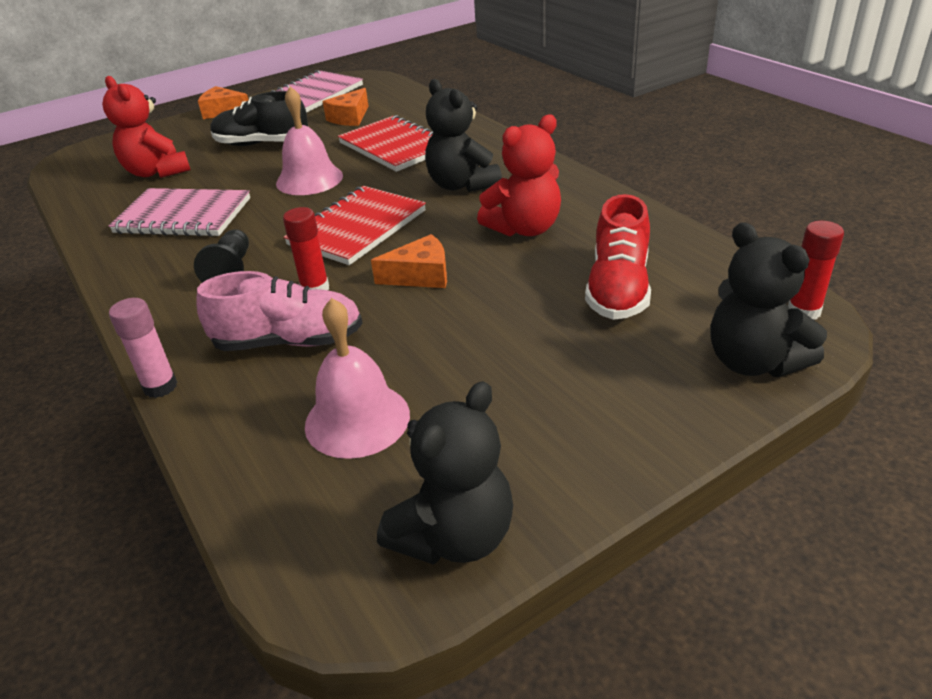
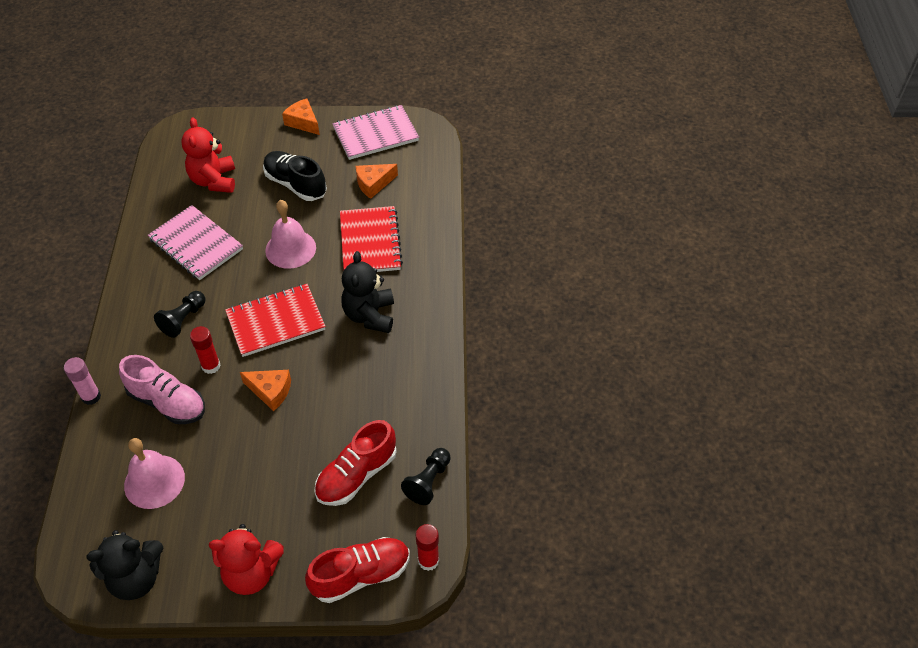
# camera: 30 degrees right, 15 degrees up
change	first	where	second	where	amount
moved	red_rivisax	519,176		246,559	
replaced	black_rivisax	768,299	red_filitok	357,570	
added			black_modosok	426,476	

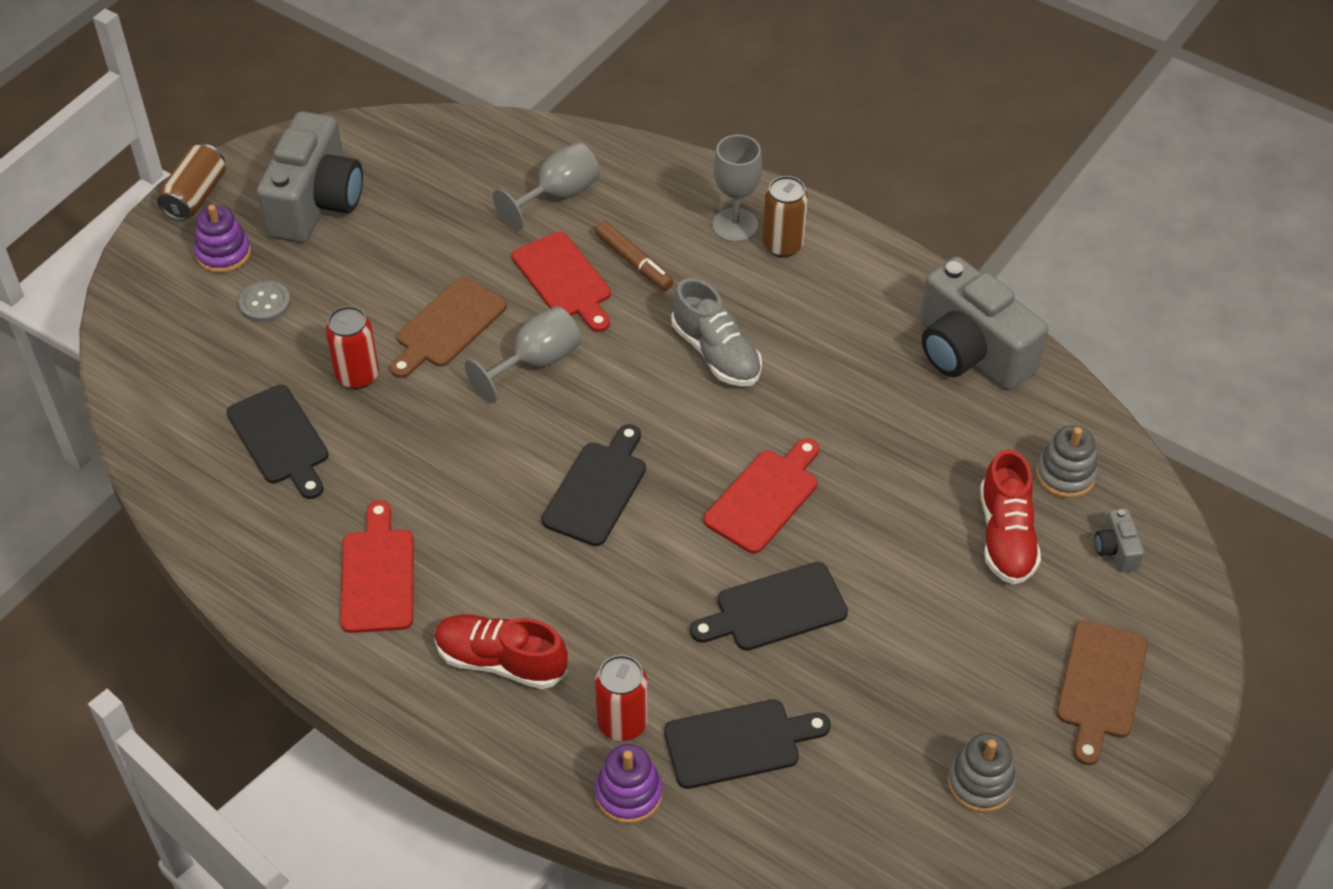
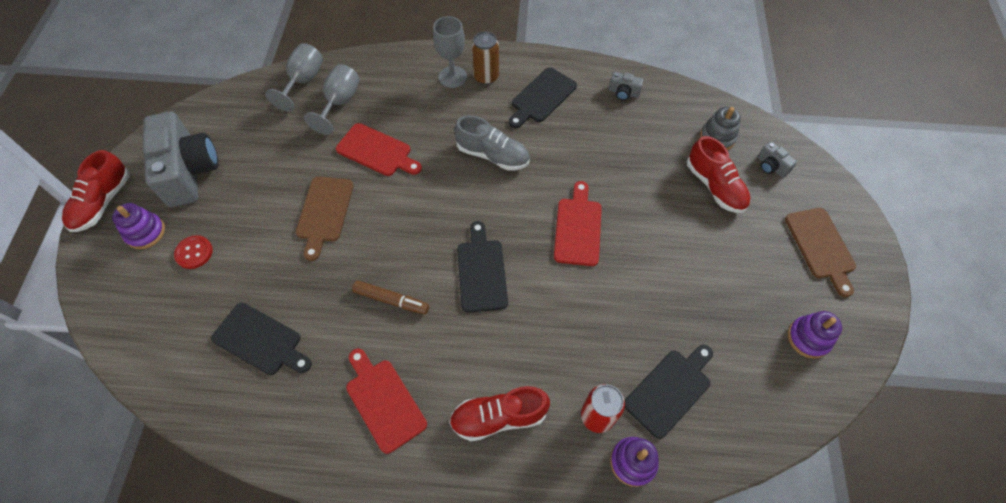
# camera: 30 degrees left, 10 degrees up
change	first	where	second	where	amount
replaced	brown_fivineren	191,182	red_filitok	95,191	
moved	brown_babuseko	634,256		390,297	
resized	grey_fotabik	984,323		626,86	x0.41
recoloured	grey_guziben	265,301	red_guziben	193,252	
removed	red_fivineren	352,347			
moved	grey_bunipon	523,354		294,77	
moved	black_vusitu	769,606		543,97	
recoloured	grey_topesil	982,773	purple_topesil	815,334	

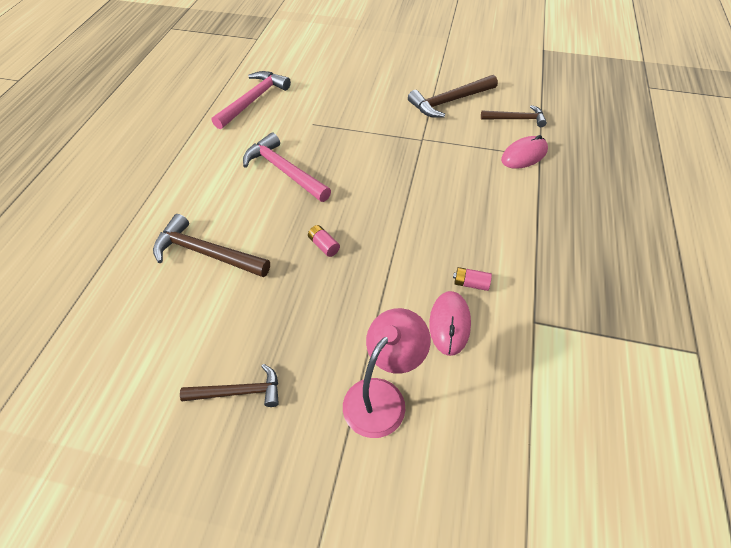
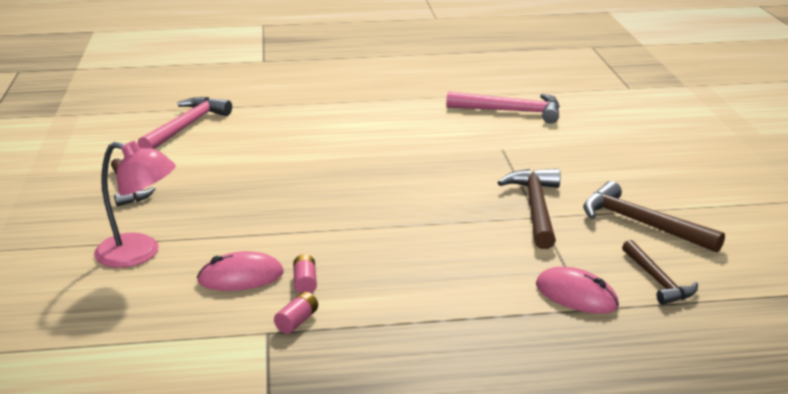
# camera: 70 degrees right, 25 degrees down
change	first	where	second	where	amount
moved	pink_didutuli	287,167		184,123	
moved	brown_didutuli	211,245		528,209	
moved	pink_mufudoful	324,241		296,313	

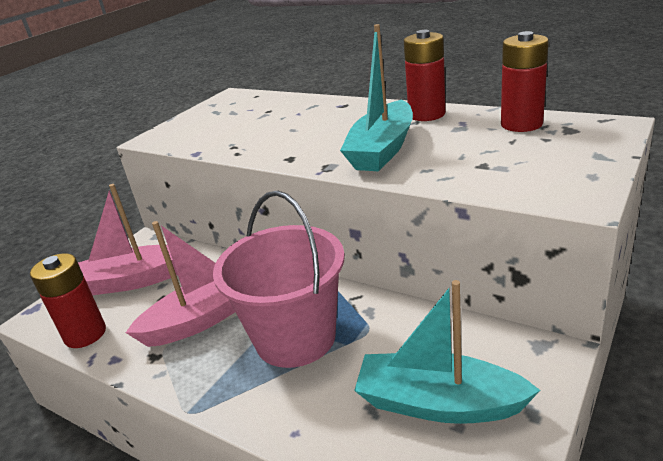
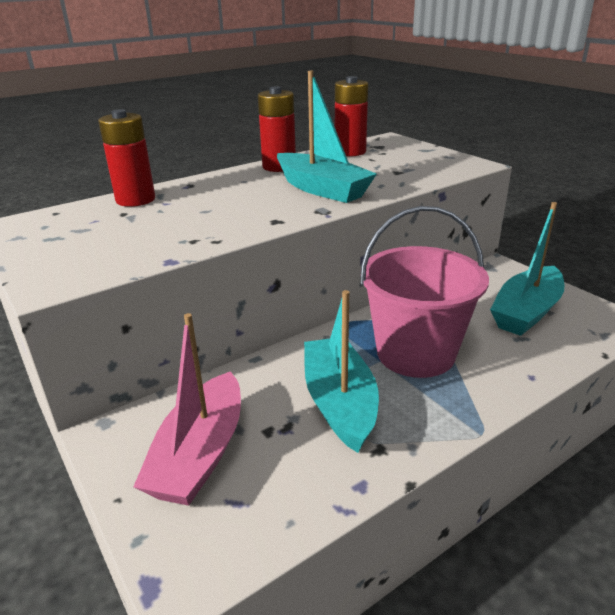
# camera: 70 degrees left, 0 degrees up
change	first	where	second	where	amount
recoloured	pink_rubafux	180,284	turquoise_rubafux	341,371	
moved	red_mufudoful	68,300		126,158	

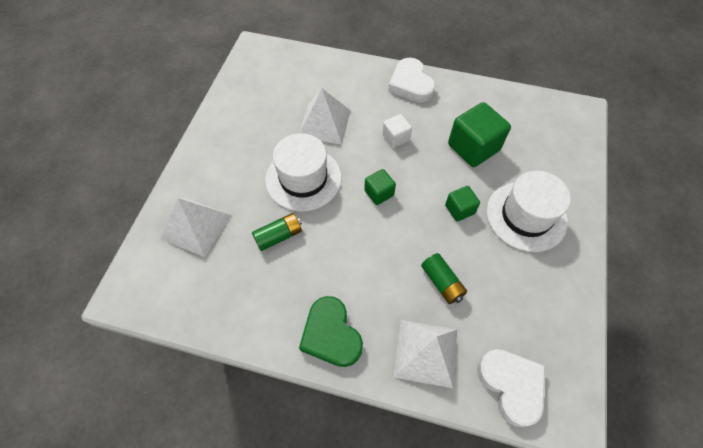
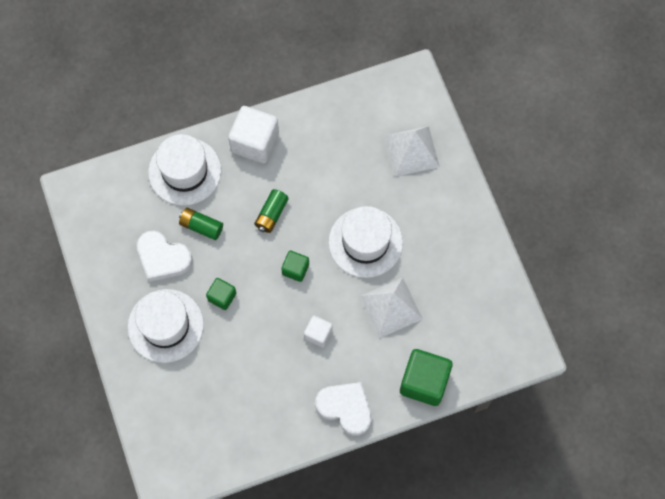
# camera: 145 degrees right, 10 degrees up
change	first	where	second	where	amount
moved	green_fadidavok	479,134		426,377	
moved	green_mufudoful	277,232		271,211	
replaced	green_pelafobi	331,331	white_fadidavok	253,134	
replaced	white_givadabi	425,354	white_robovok	184,170	
moved	white_pelafobi	511,388		165,256	

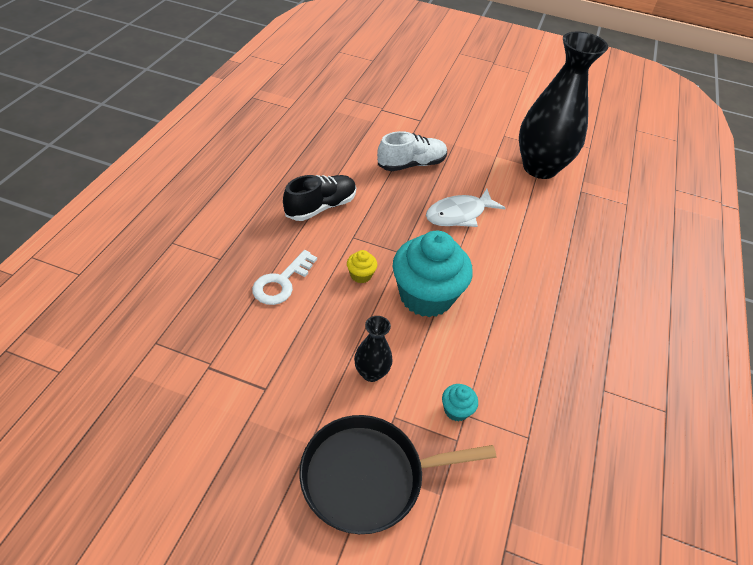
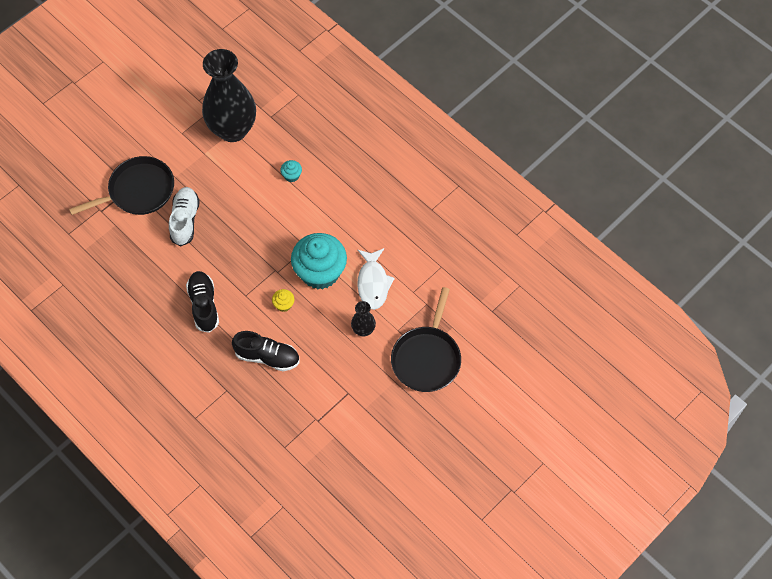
# camera: 60 degrees left, 15 degrees up
change	first	where	second	where	amount
moved	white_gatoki	465,208		376,279	
replaced	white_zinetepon	284,277	black_filitok	266,351	
moved	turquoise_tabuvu	460,403		291,171	
added			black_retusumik	121,185	

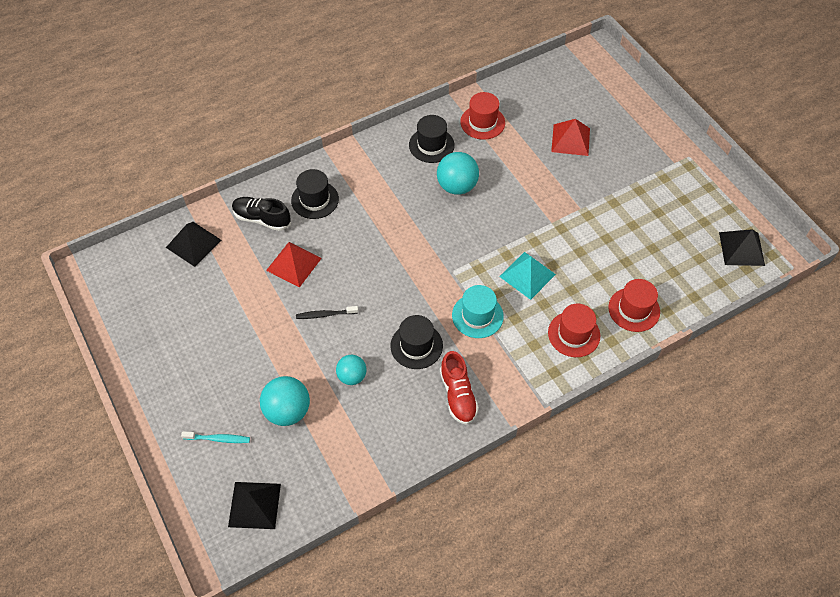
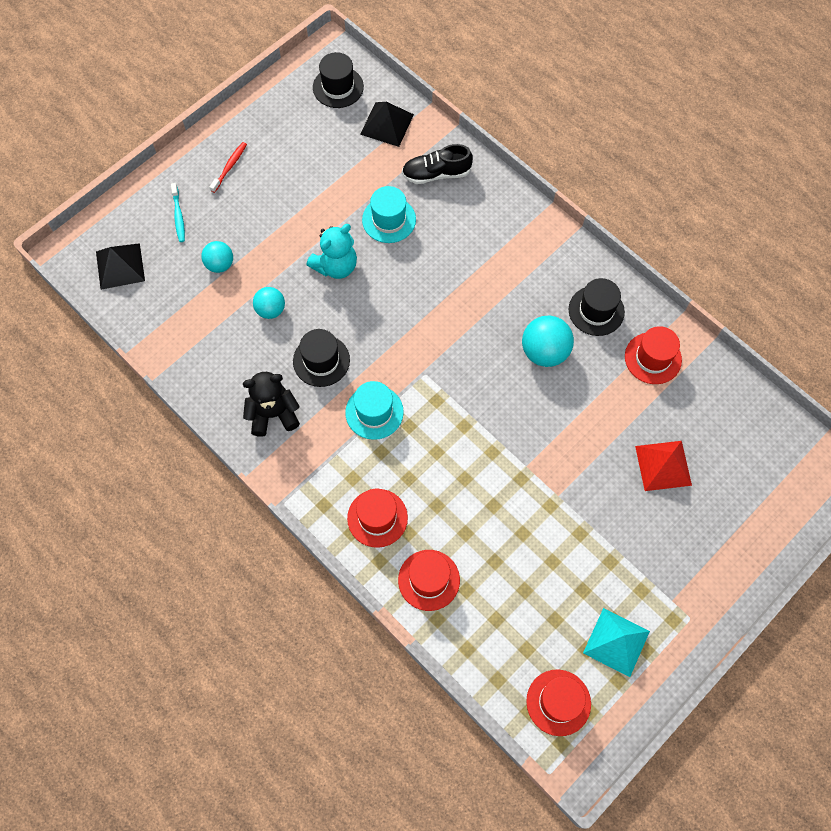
# camera: 75 degrees right, 10 degrees up
change	first	where	second	where	amount
moved	black_robovok	315,194		338,80	
turned	black_filitok	261,214		437,164	105 degrees counterclockwise
replaced	black_givadabi	742,247	red_robovok	558,702	
replaced	red_givadabi	294,265	turquoise_robovok	389,214	
moved	turquoise_givadabi	527,276		616,642	
replaced	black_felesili	327,312	turquoise_rivisax	331,251	
replaced	red_filitok	459,388	black_rivisax	271,404	
resized	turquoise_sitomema	285,401		217,257	x0.64
added			red_felesili	228,167	

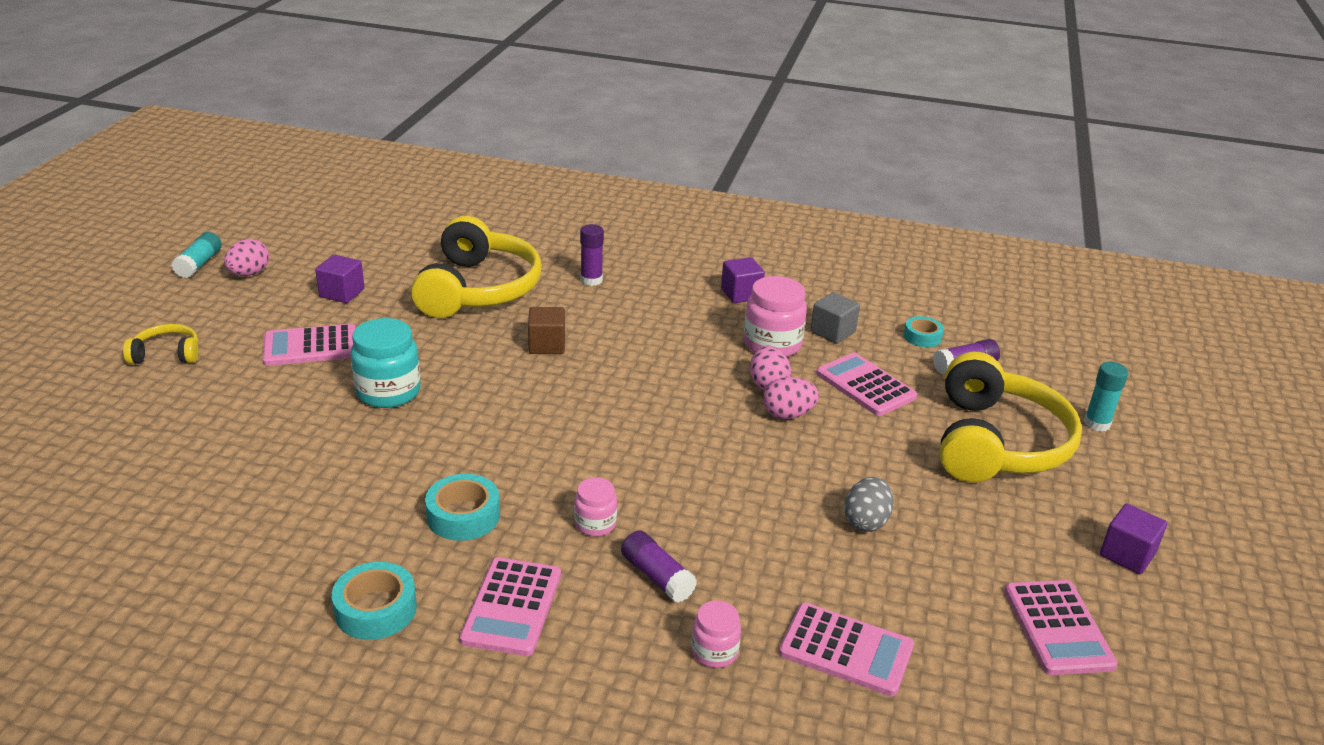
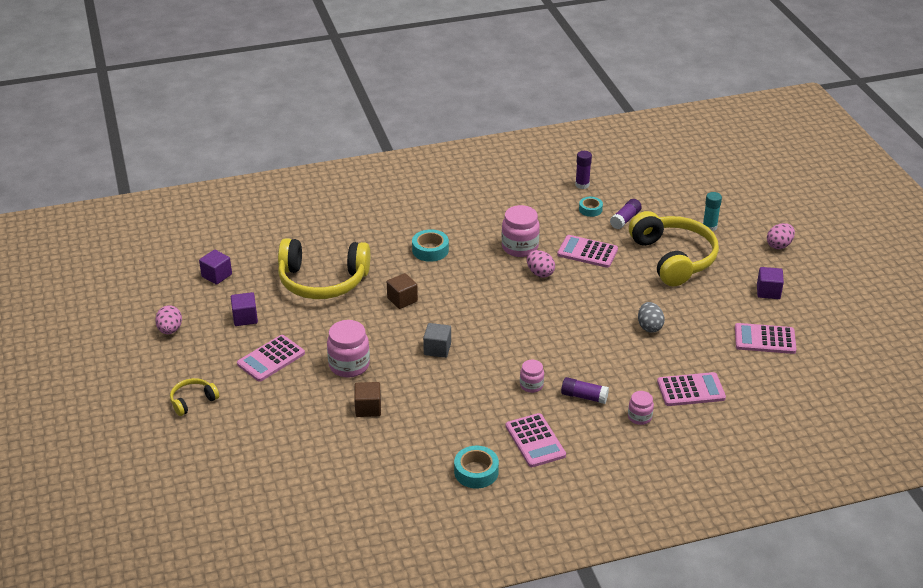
# camera: 30 degrees left, 5 degrees up
change	first	where	second	where	amount
turned	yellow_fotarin	476,267		324,268	120 degrees clockwise
moved	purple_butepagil	592,255		583,170	
removed	turquoise_butepagil	196,255			
moved	purple_fadidavok	743,280		215,267	
moved	grey_fadidavok	835,318		437,340	
recoloured	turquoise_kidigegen	385,363	pink_kidigegen	348,349	
moved	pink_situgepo	791,398		781,236	
moved	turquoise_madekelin	462,507		430,245	
turned	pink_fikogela	1061,627		765,338	135 degrees clockwise
added			brown_fadidavok	367,399	

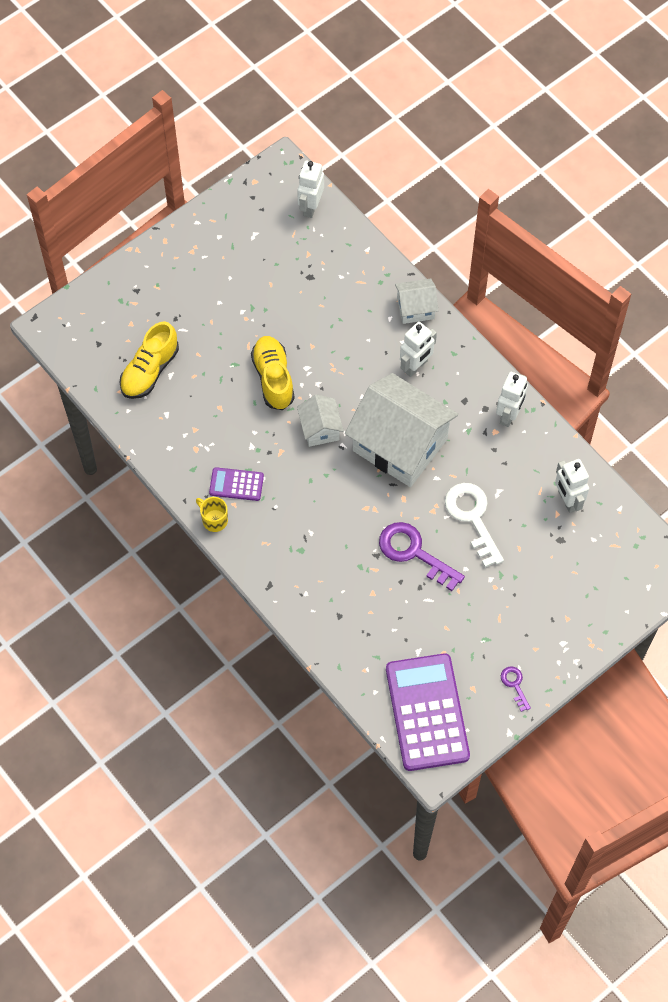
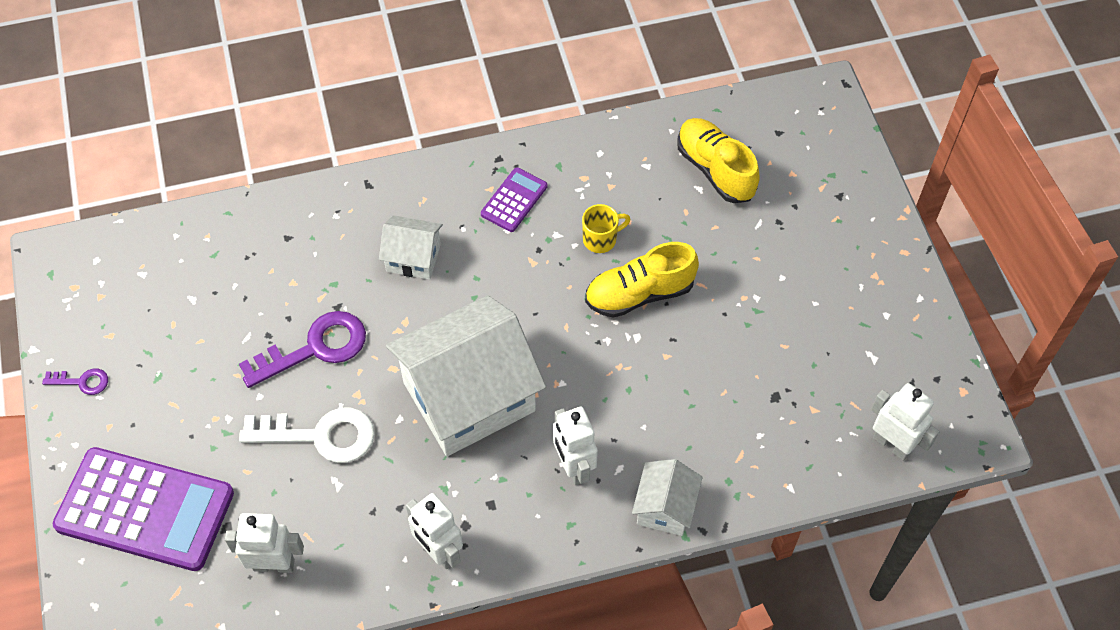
# camera: 115 degrees right, 5 degrees down
change	first	where	second	where	amount
turned	yellow_filitok	273,373		642,280	150 degrees clockwise
moved	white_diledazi	320,421		411,247	
moved	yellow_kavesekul	212,514		606,228	
moved	purple_fikogela	428,712		143,509	

